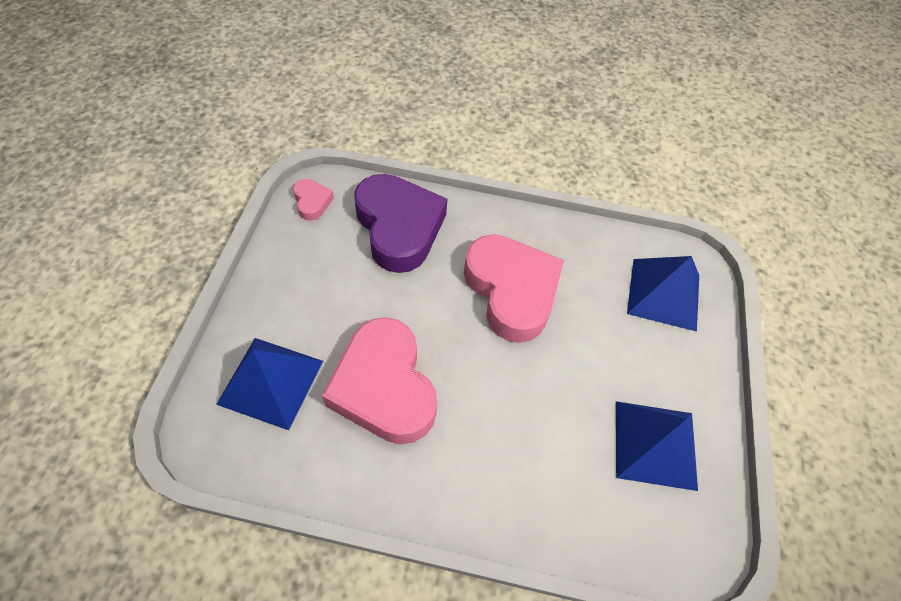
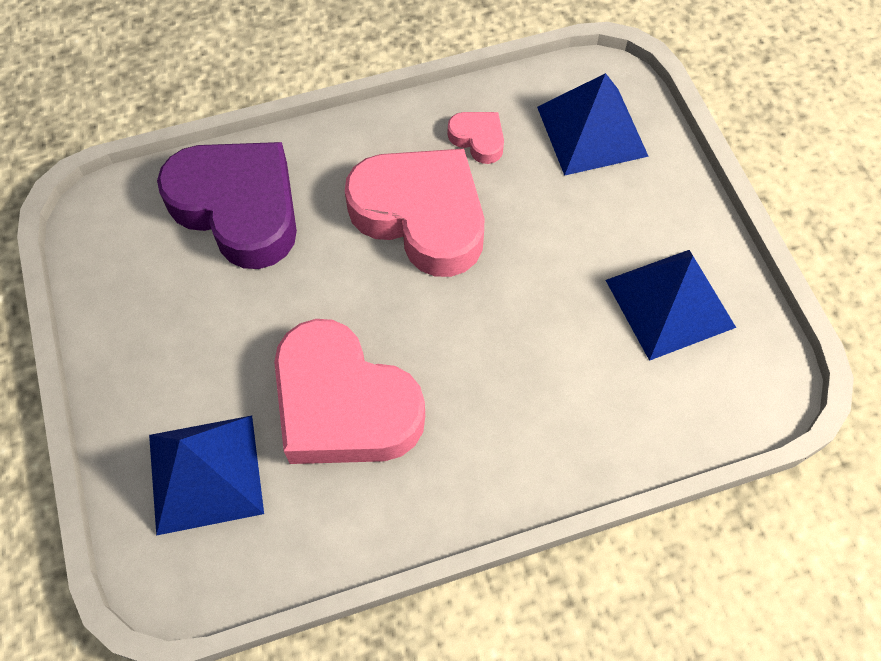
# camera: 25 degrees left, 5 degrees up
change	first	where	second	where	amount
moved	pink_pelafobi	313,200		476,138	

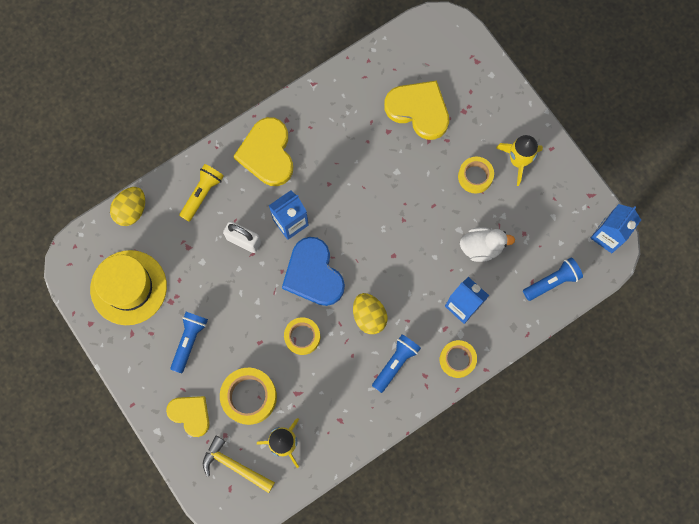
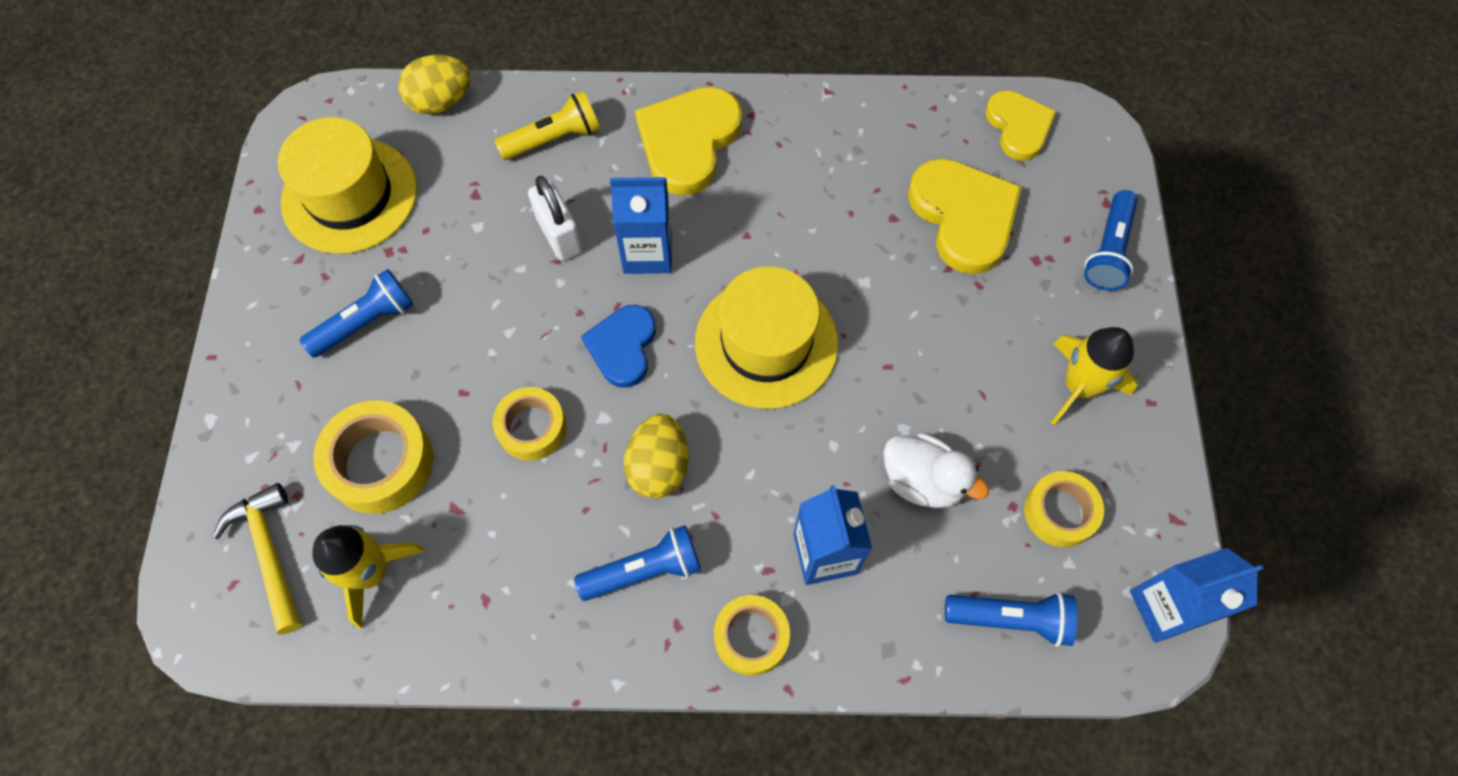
# camera: 35 degrees right, 10 degrees down
change	first	where	second	where	amount
moved	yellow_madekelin	476,175		1064,509	
resized	blue_pelafobi	313,271		618,346	x0.64
moved	yellow_pelafobi	188,416		1020,125	
added			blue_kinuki	1111,240	
added			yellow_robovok	766,337	

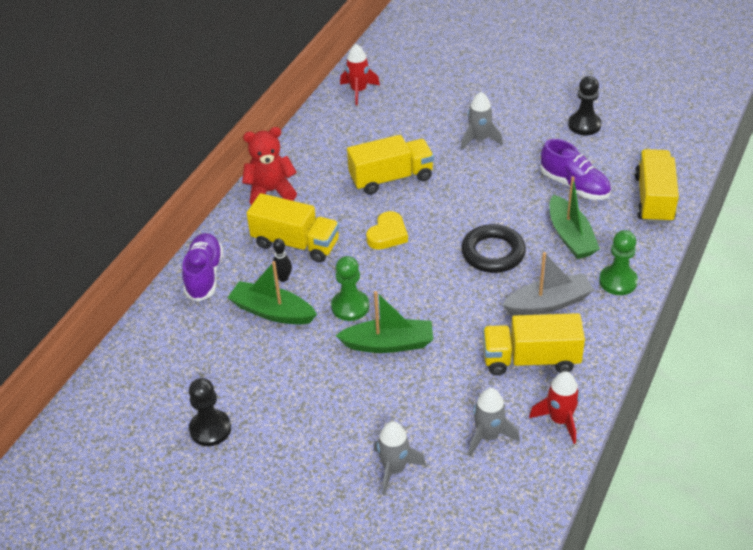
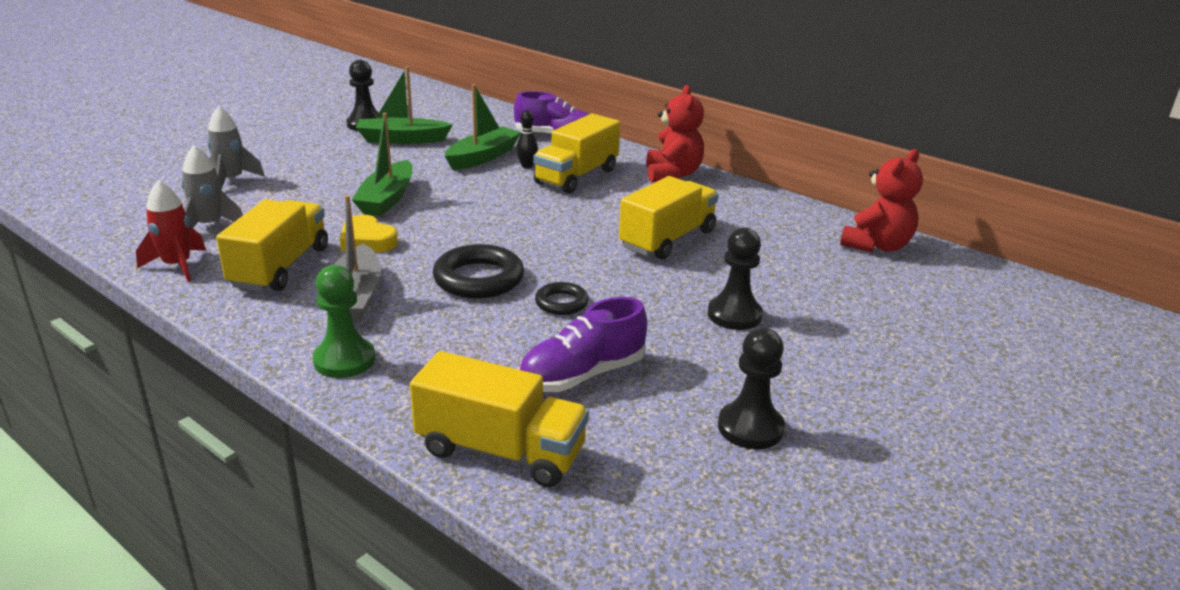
# camera: 100 degrees right, 15 degrees down
change	first	where	second	where	amount
replaced	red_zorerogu	360,74	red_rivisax	881,201	
replaced	grey_zorerogu	482,121	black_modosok	735,278	
turned	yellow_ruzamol	390,165		669,218	135 degrees counterclockwise
moved	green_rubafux	575,217		404,105	
moved	yellow_pelafobi	387,230		369,233	
removed	green_modosok	350,288			
added			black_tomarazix	562,298	

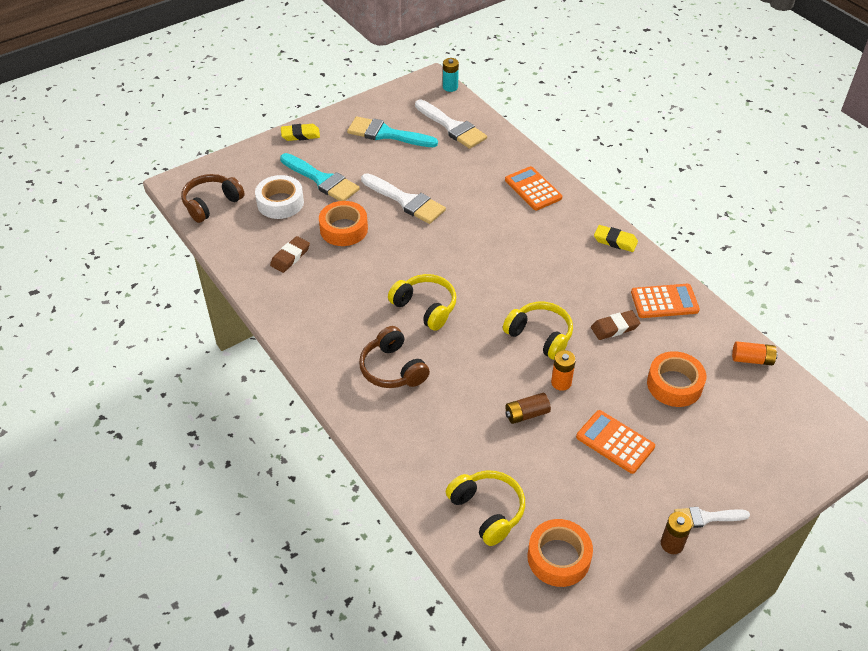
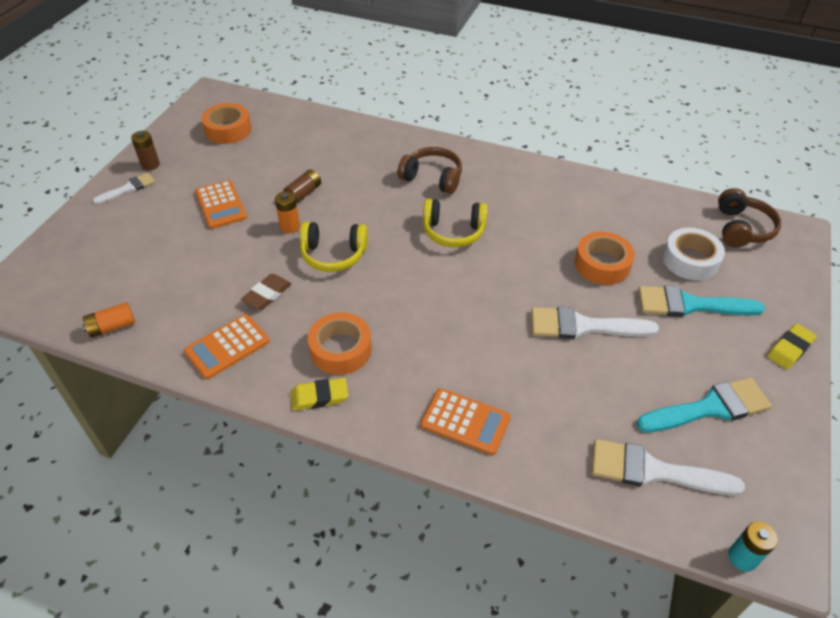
# camera: 145 degrees right, 0 degrees up
change	first	where	second	where	amount
removed	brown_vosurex	290,254			
moved	orange_madekelin	676,379		340,343	
turned	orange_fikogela	615,442		221,204	60 degrees clockwise
removed	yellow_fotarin	485,508			

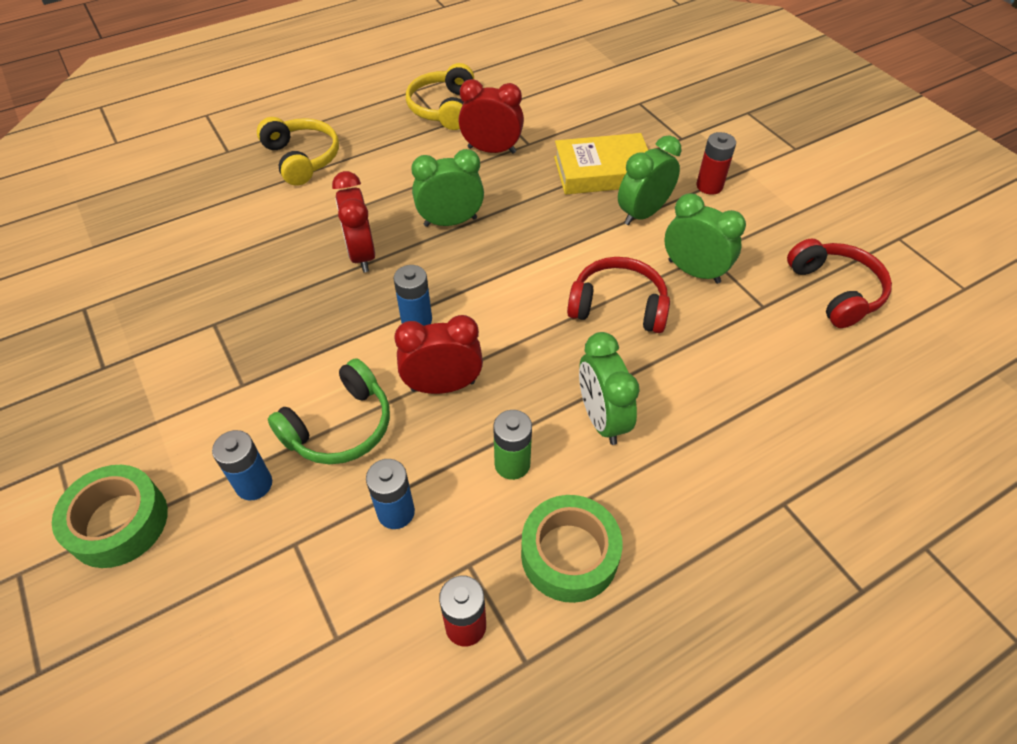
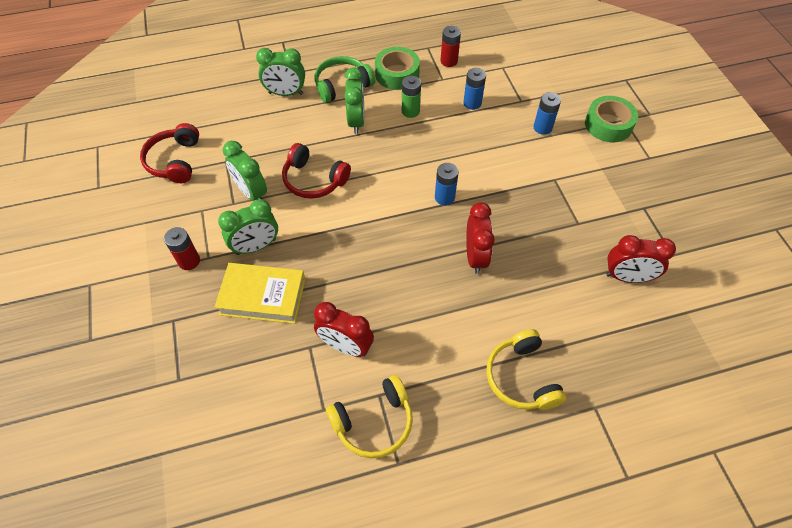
# camera: 165 degrees left, 5 degrees up
change	first	where	second	where	amount
turned	yellow_fotarin	440,96		369,416	45 degrees clockwise
moved	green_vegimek	448,188		280,72	
moved	red_vegimek	438,354		641,259	
moved	green_fotarin	329,411		344,79	

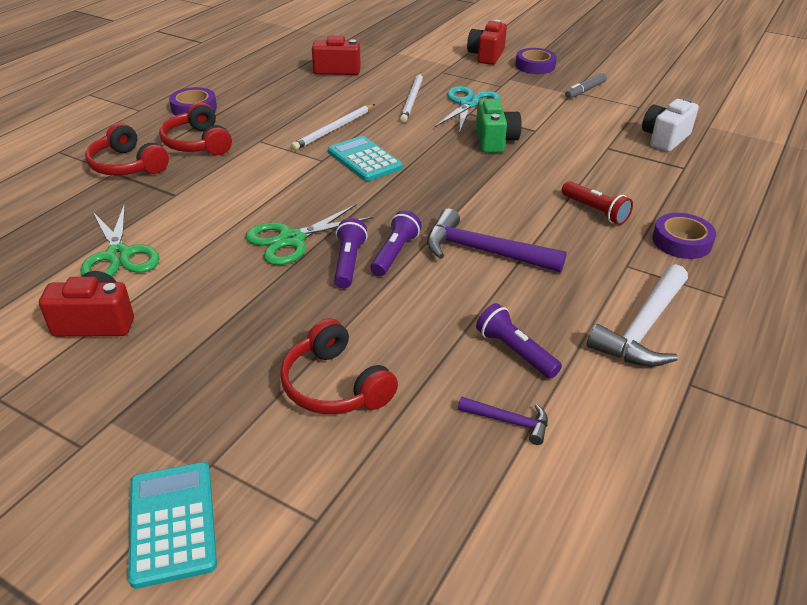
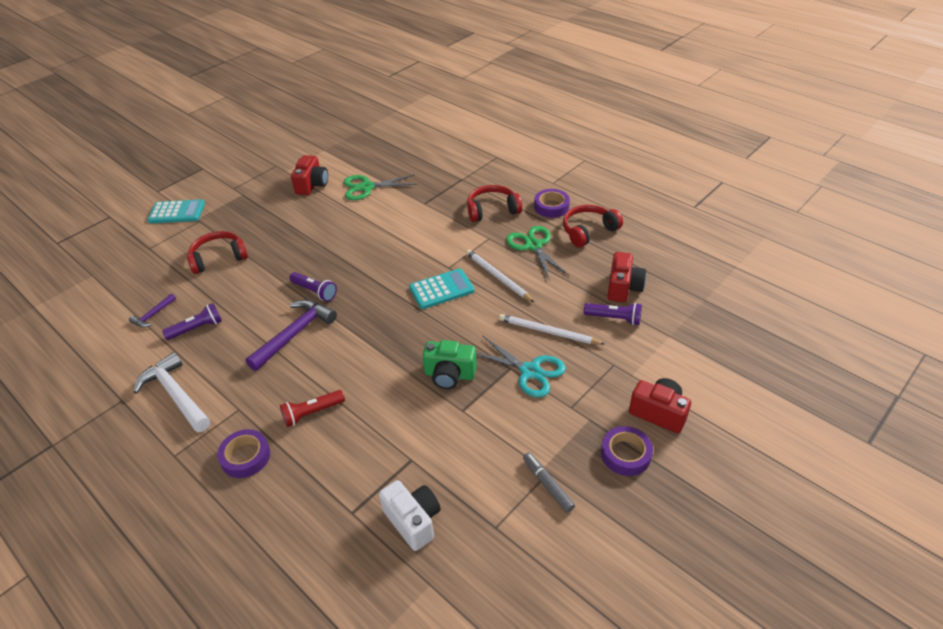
# camera: 105 degrees right, 5 degrees up
change	first	where	second	where	amount
moved	red_fotarin	127,149		593,226	
moved	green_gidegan	309,234		538,253	
moved	purple_kinuki	351,253		613,314	

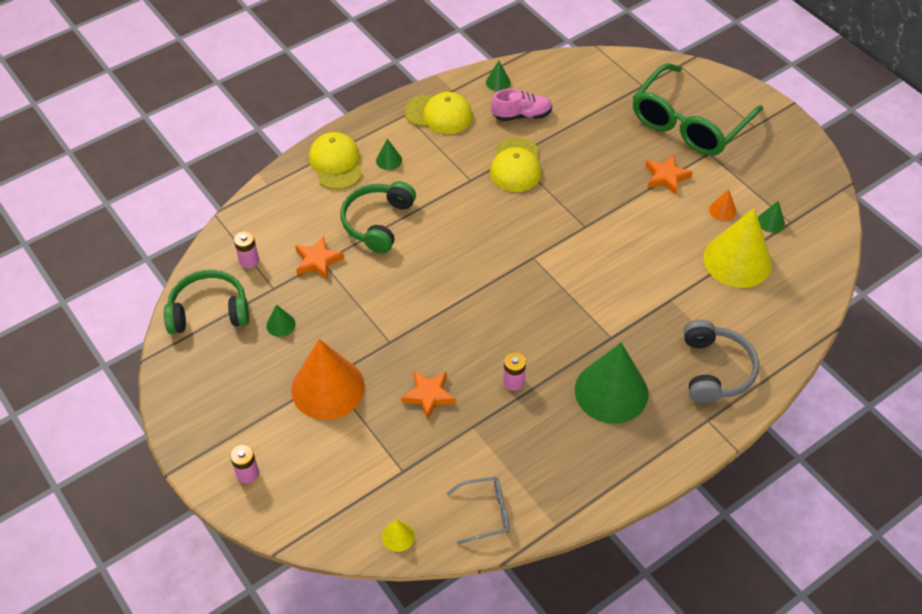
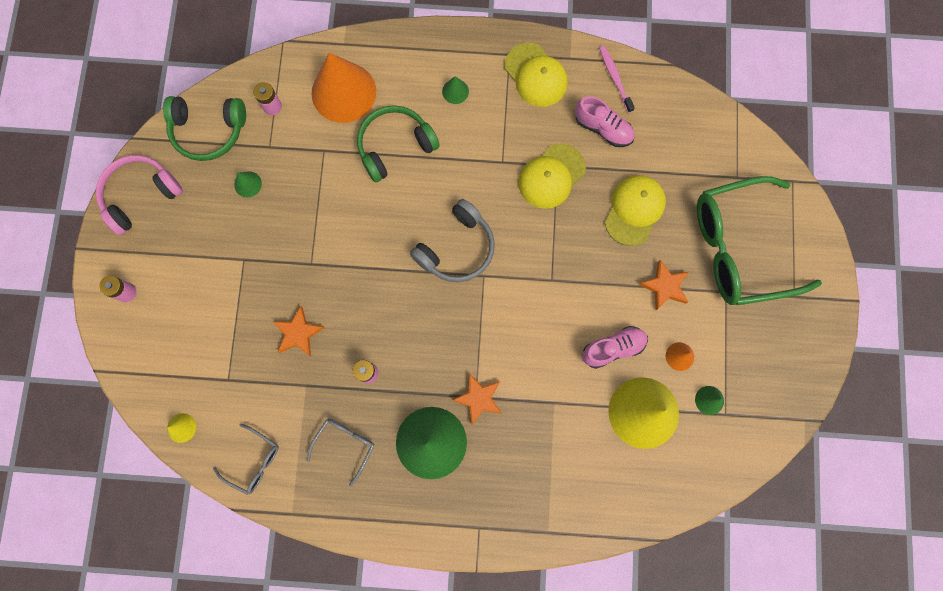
# camera: 40 degrees right, 25 degrees up
change	first	where	second	where	amount
replaced	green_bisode	498,76	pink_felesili	617,79	
moved	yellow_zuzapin	335,161		635,210	
moved	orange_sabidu	319,257		477,399	
turned	green_fotarin	206,302		204,128	150 degrees clockwise
moved	grey_fotarin	721,362		452,240	
moved	orange_bisode	328,379		343,88	
added			pink_fotarin	139,195	
added			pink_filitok	615,347	
added			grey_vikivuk	340,452	

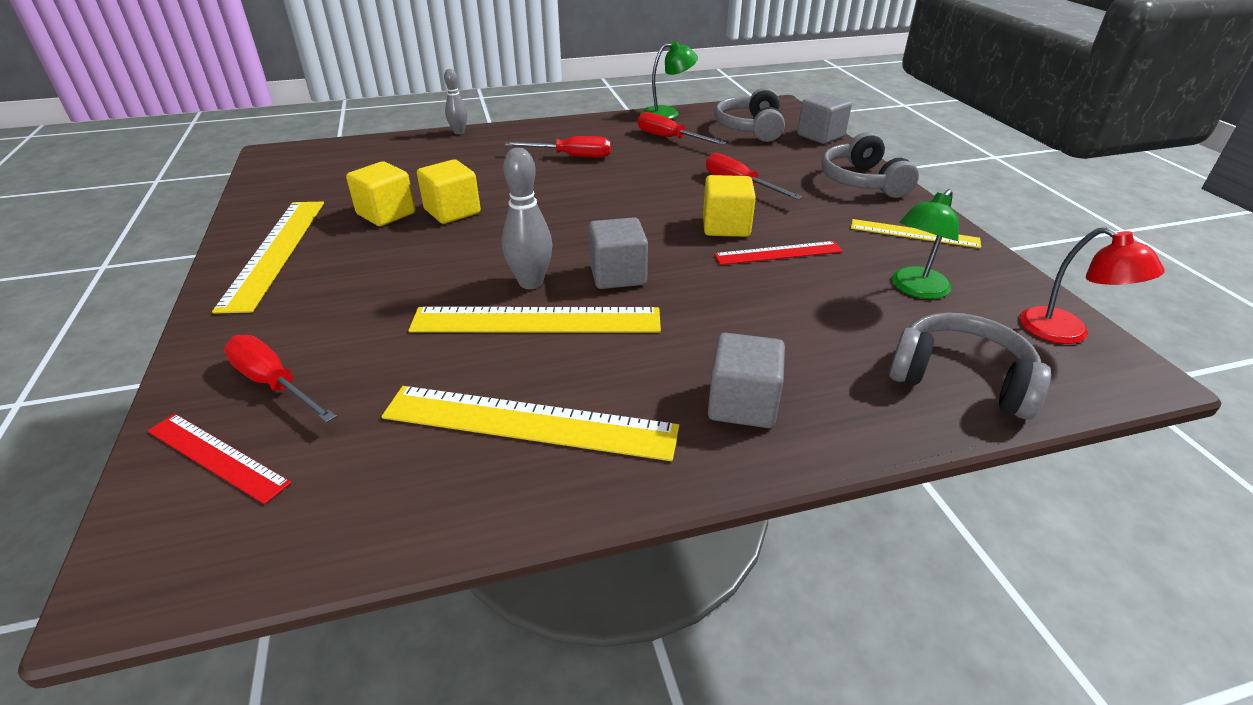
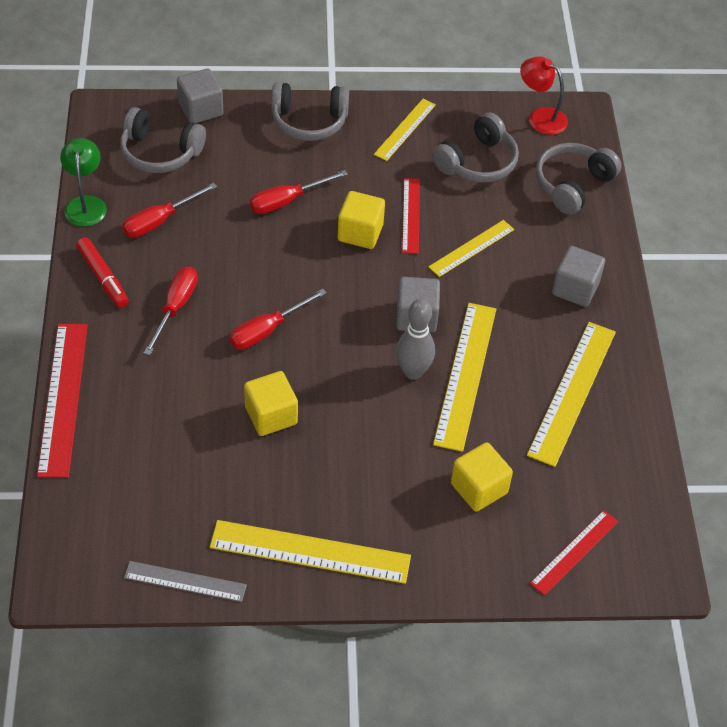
# camera: 80 degrees left, 15 degrees up
change	first	where	second	where	amount
replaced	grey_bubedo	455,101	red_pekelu	62,401	
moved	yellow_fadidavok	380,193		482,477	
replaced	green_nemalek	925,244	grey_fotarin	475,148	
turned	red_nemalek	1092,285		544,96	120 degrees counterclockwise
moved	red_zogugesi	280,379		278,319	
added			yellow_pekelu	471,248	
added			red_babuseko	102,272	
added			grey_pekelu	185,581	

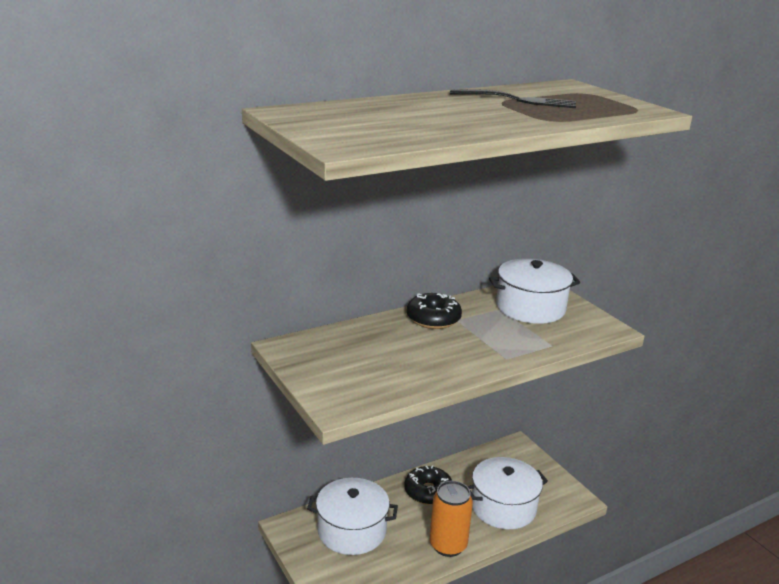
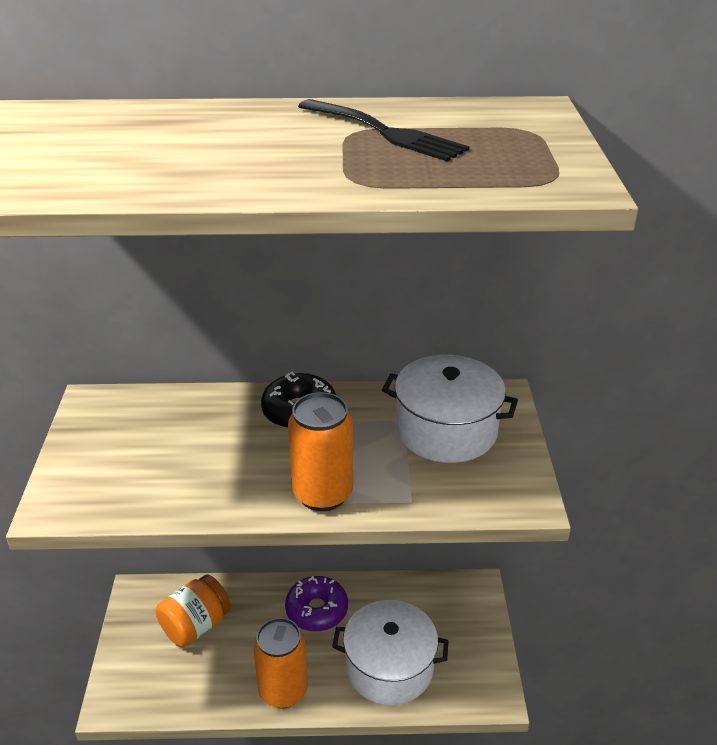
# camera: 30 degrees right, 10 degrees up
change	first	where	second	where	amount
recoloured	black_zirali	428,485	purple_zirali	316,603	
replaced	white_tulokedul	352,516	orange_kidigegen	193,611	
added			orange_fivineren	320,451	

